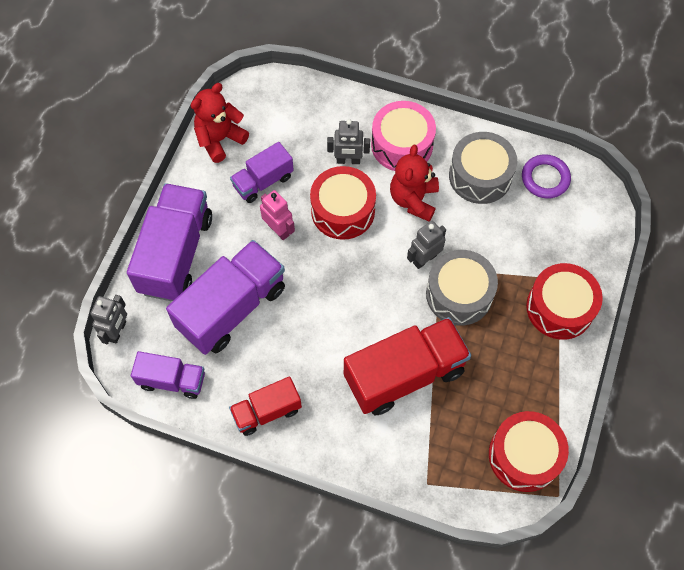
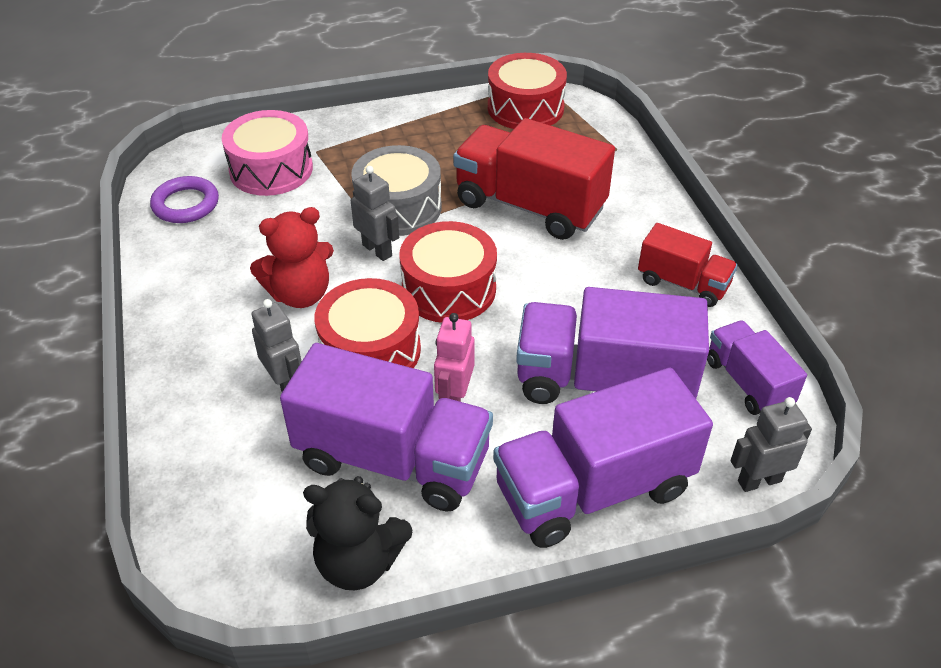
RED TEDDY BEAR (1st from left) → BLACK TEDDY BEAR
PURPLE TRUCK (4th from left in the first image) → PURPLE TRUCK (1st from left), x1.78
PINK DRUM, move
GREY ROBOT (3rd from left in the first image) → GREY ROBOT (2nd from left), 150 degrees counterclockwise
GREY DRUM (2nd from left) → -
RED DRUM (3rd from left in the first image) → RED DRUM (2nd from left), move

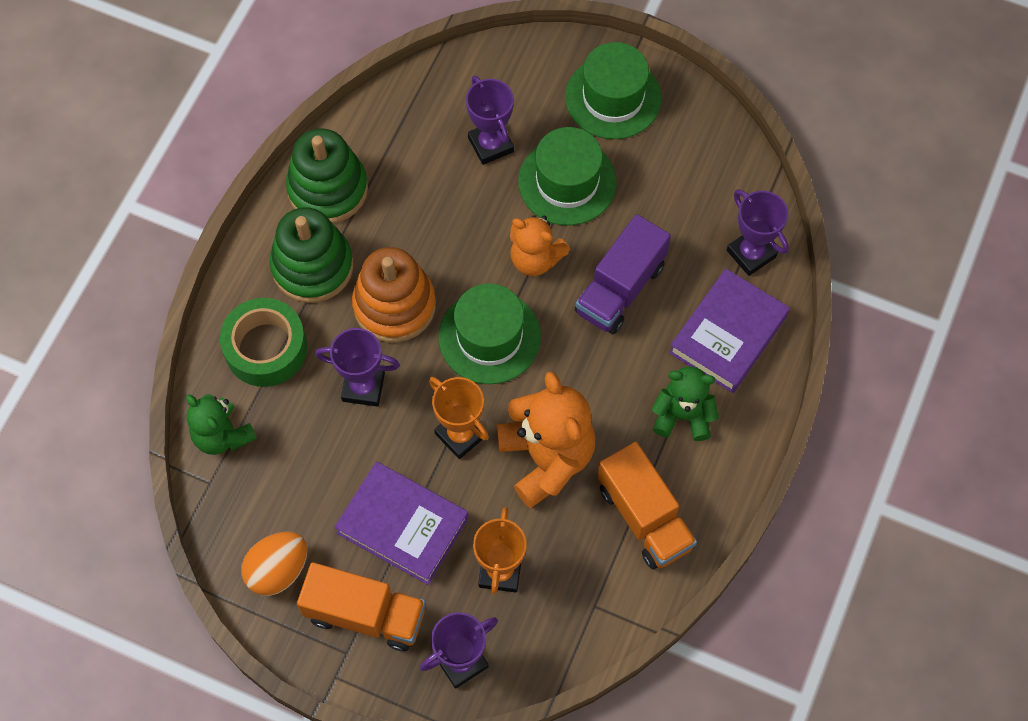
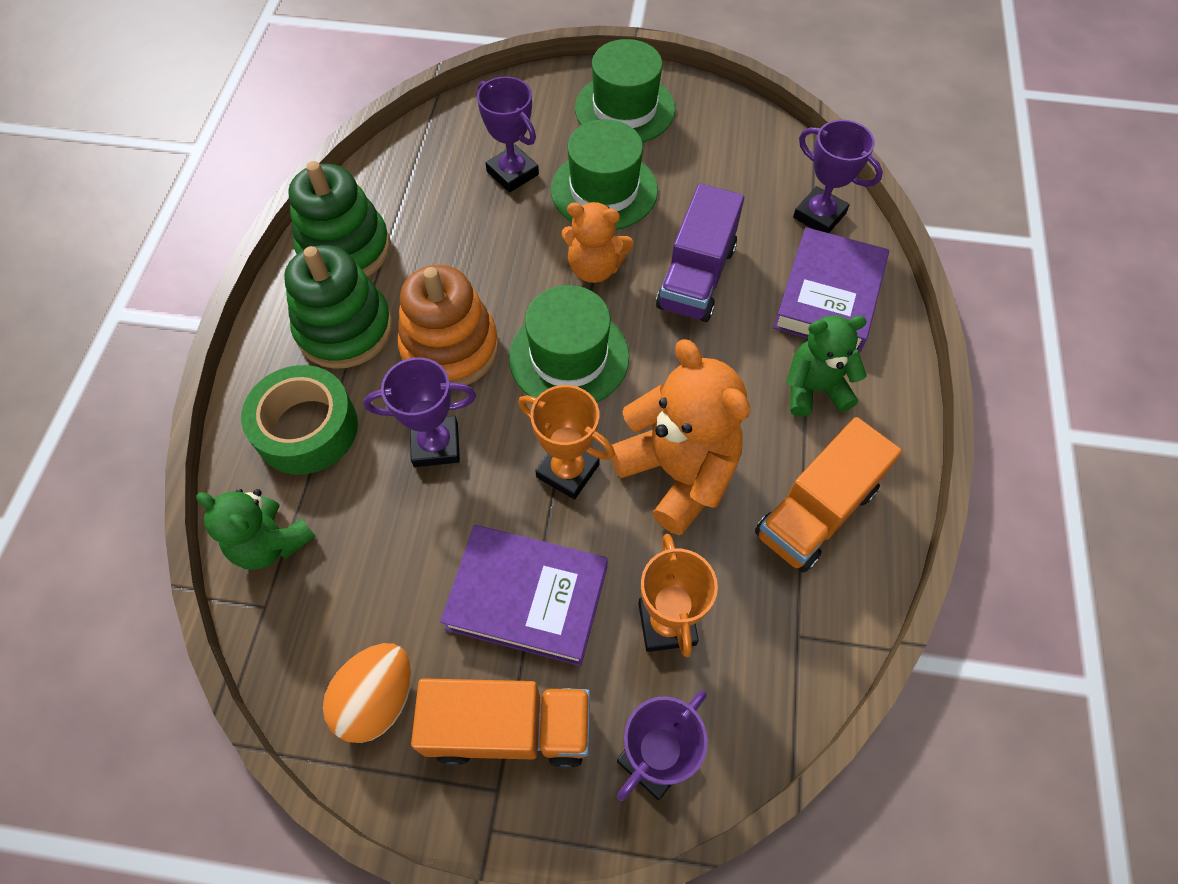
ORANGE TRUCK (2nd from left), 90 degrees clockwise

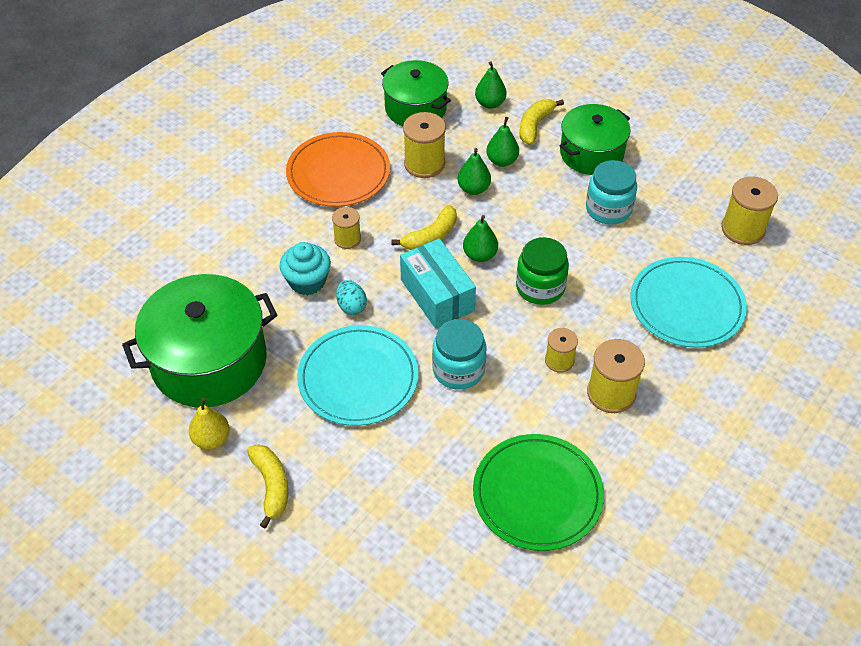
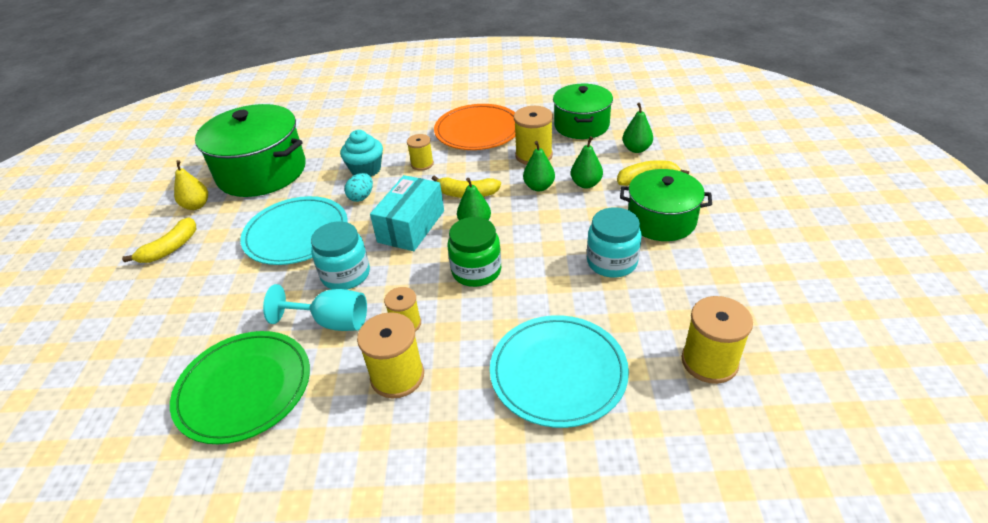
- → TURQUOISE GOBLET

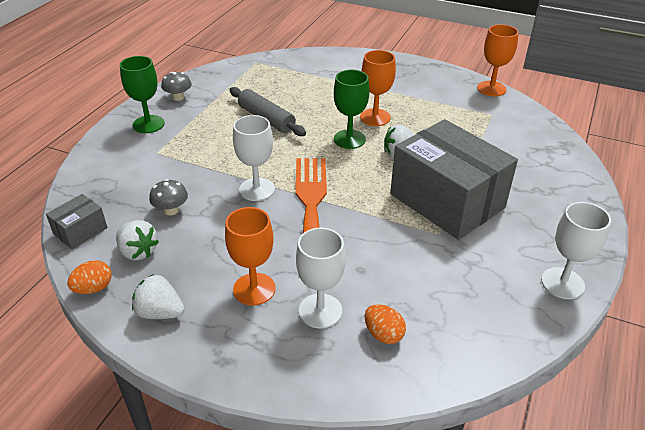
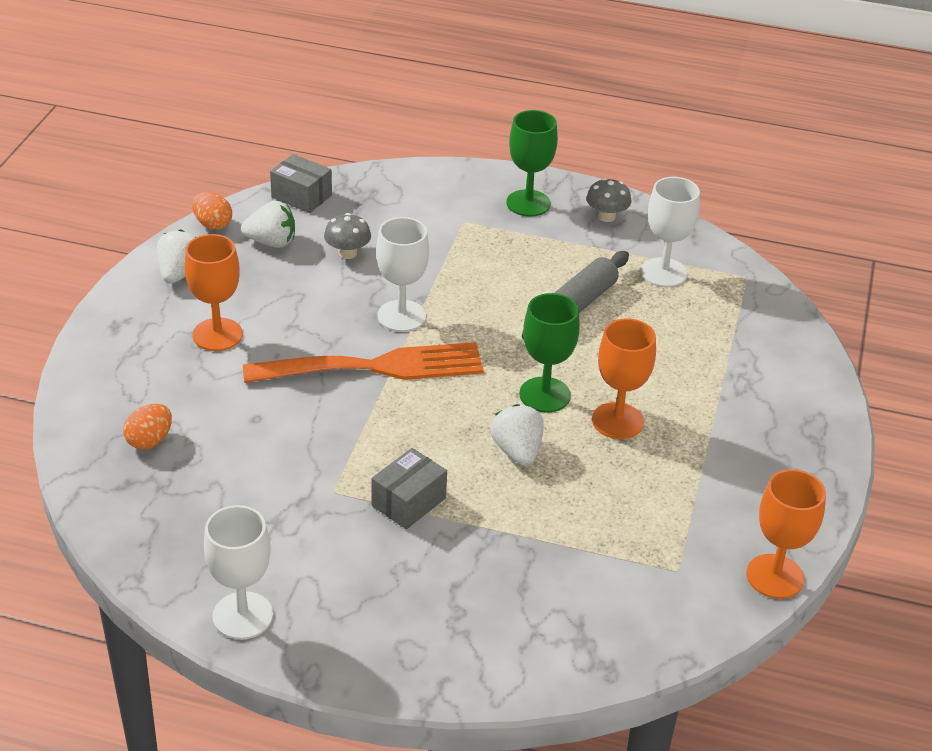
WHITE STRAWBERRY (1st from left in the first image) → WHITE STRAWBERRY (2nd from left), 120 degrees counterclockwise
WHITE GOBLET (2nd from left in the first image) → WHITE GOBLET (3rd from left), move
GREY BOX (2nd from left), x0.43

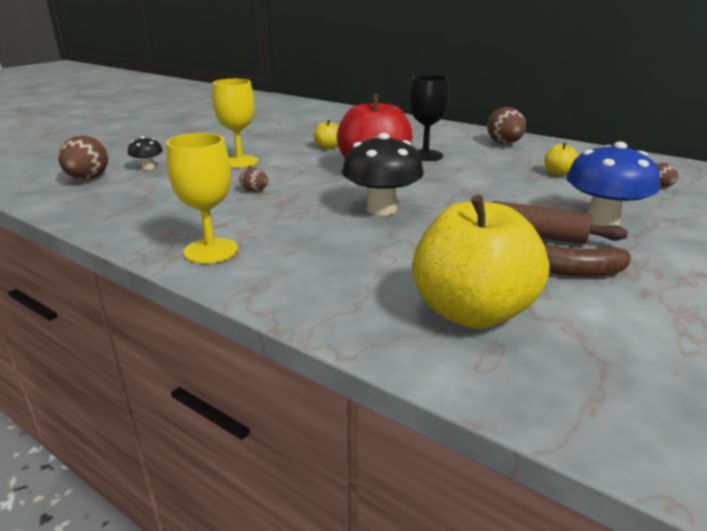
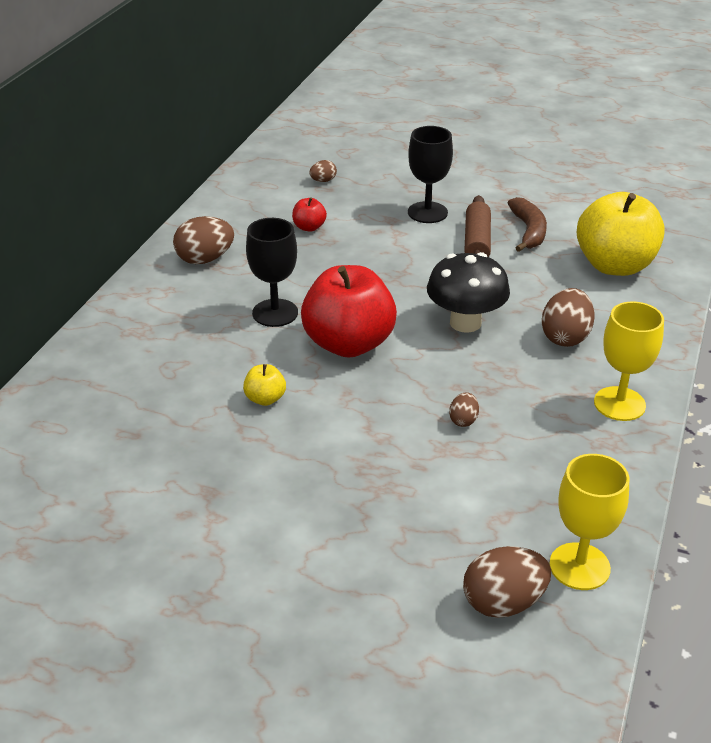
BLACK MUSHROOM (1st from left) → -
YELLOW GOBLET (2nd from left in the first image) → YELLOW GOBLET (1st from left), move
YELLOW APPLE (3rd from left) → RED APPLE (1st from left)
BLUE MUSHROOM → BLACK GOBLET (2nd from left)
- → BROWN EGG (5th from left)

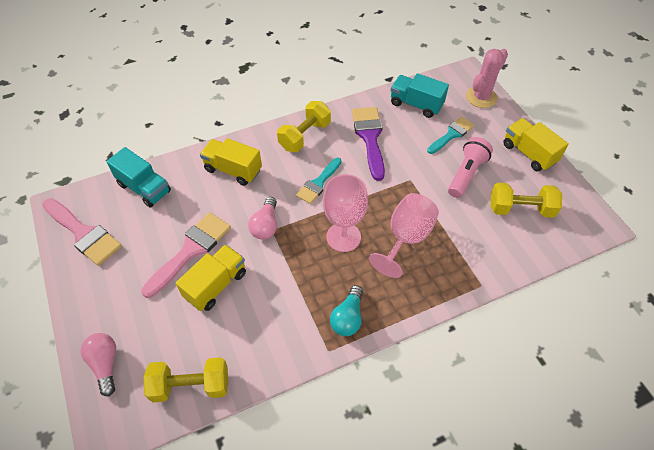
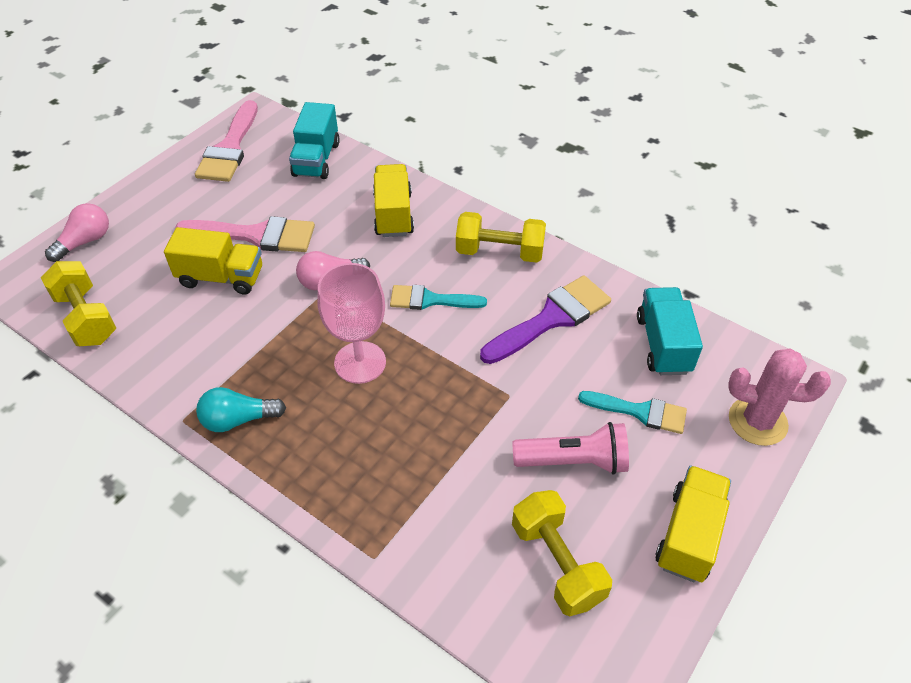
PINK GOBLET (2nd from left) → -

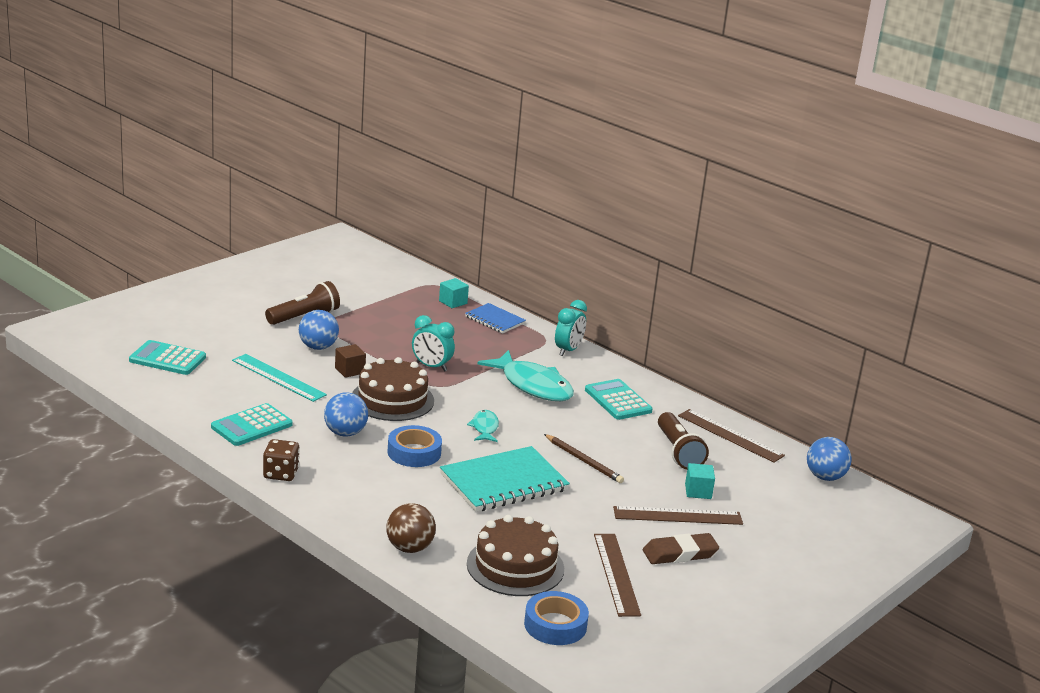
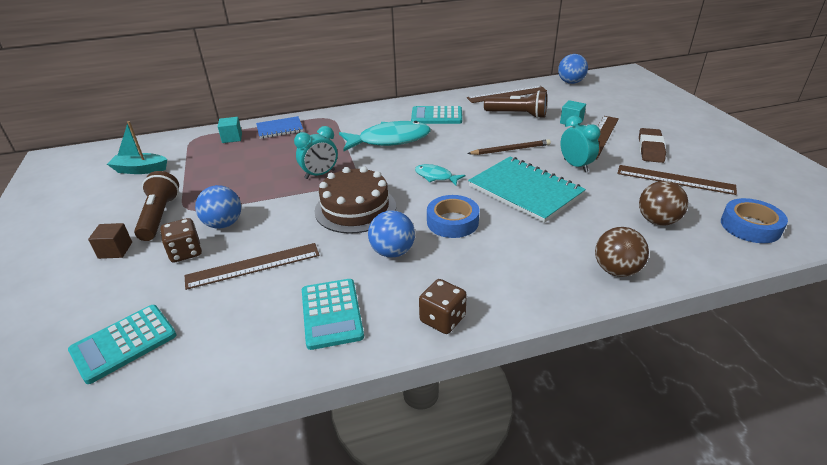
TURQUOISE RULER → BROWN RULER (1st from left)
BROWN CUBE, move
TURQUOISE NOTEBOOK, 45 degrees counterclockwise
BROWN CAKE (2nd from left) → BROWN BALL (2nd from left)
TURQUOISE CLOCK (2nd from left), move
- → TURQUOISE BOAT
- → BROWN DICE (1st from left)

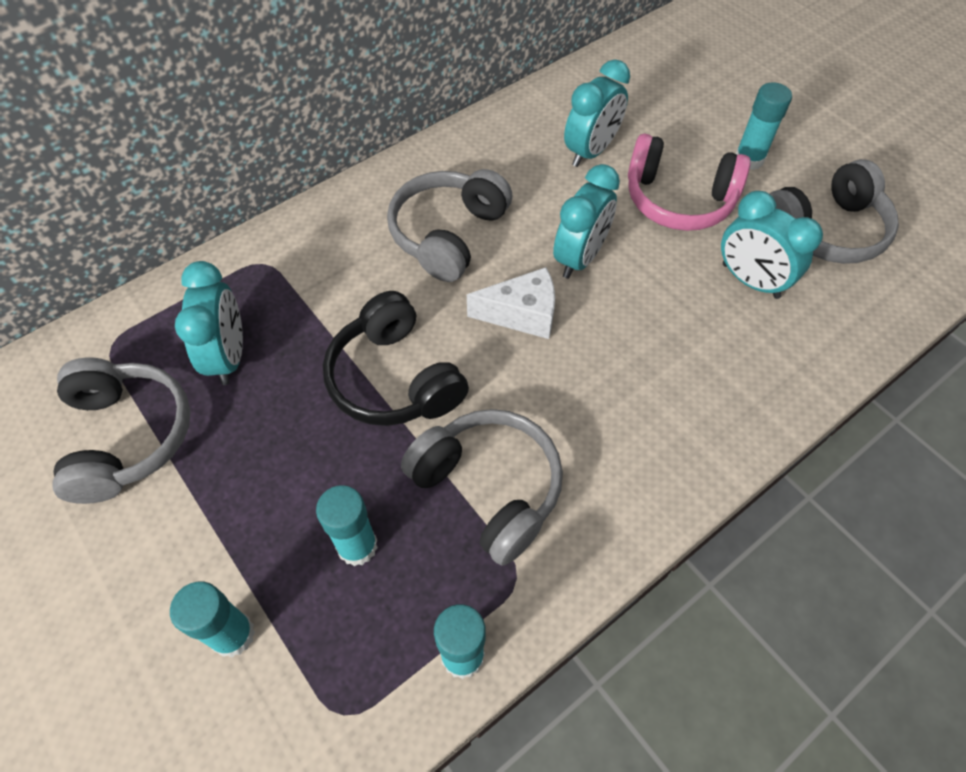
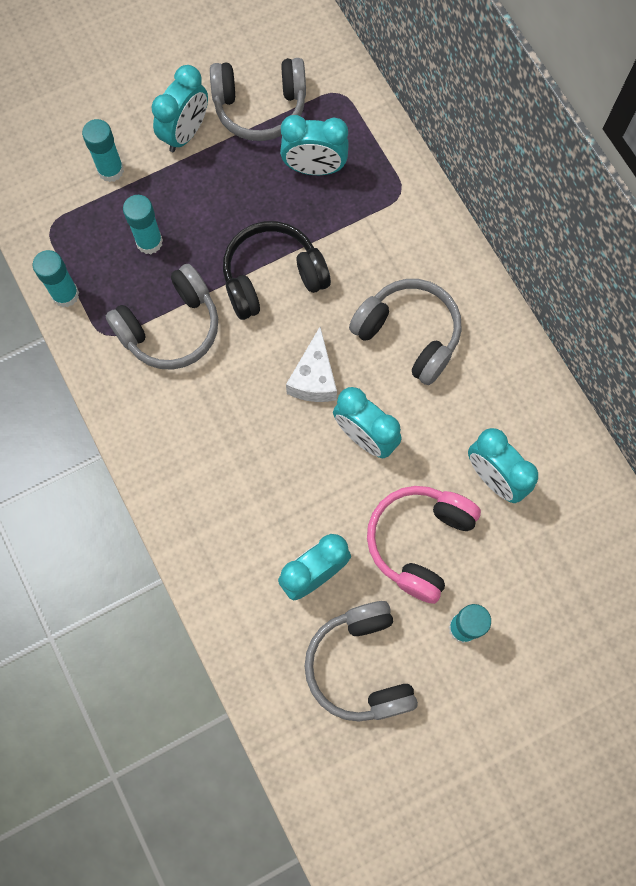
- → TURQUOISE CLOCK (1st from left)

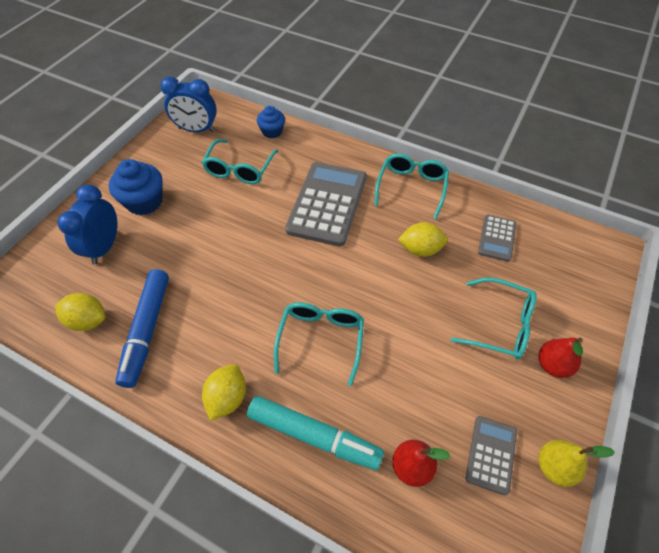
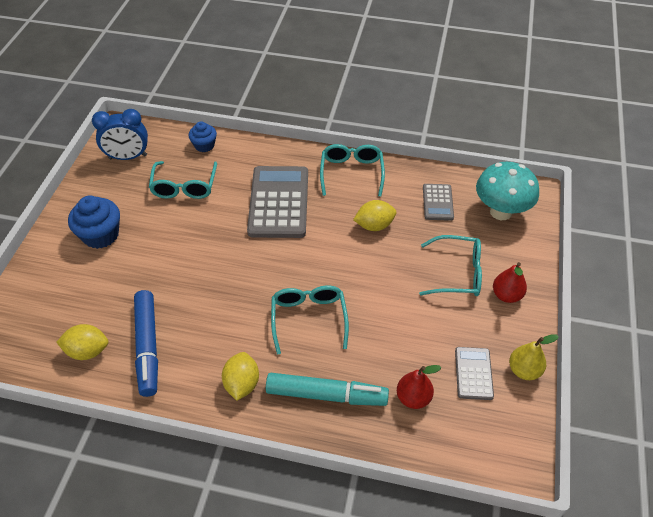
BLUE CLOCK (1st from left) → -
- → TURQUOISE MUSHROOM

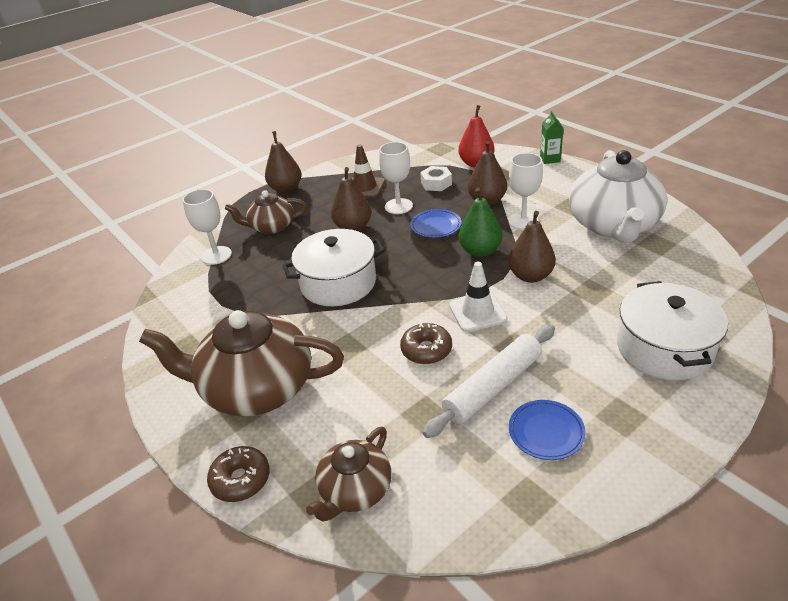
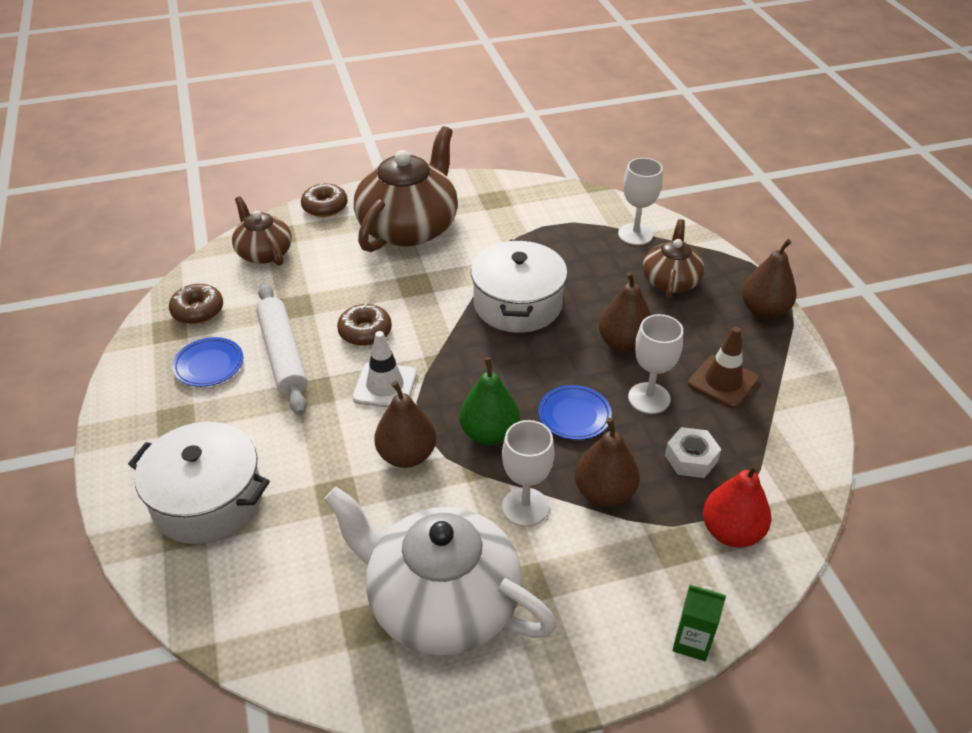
- → BROWN DONUT (1st from left)

